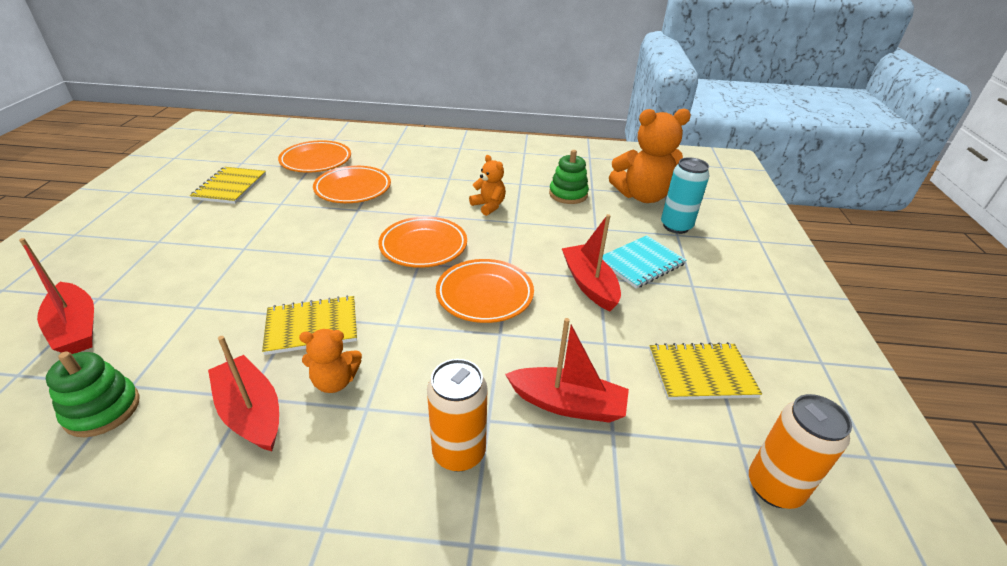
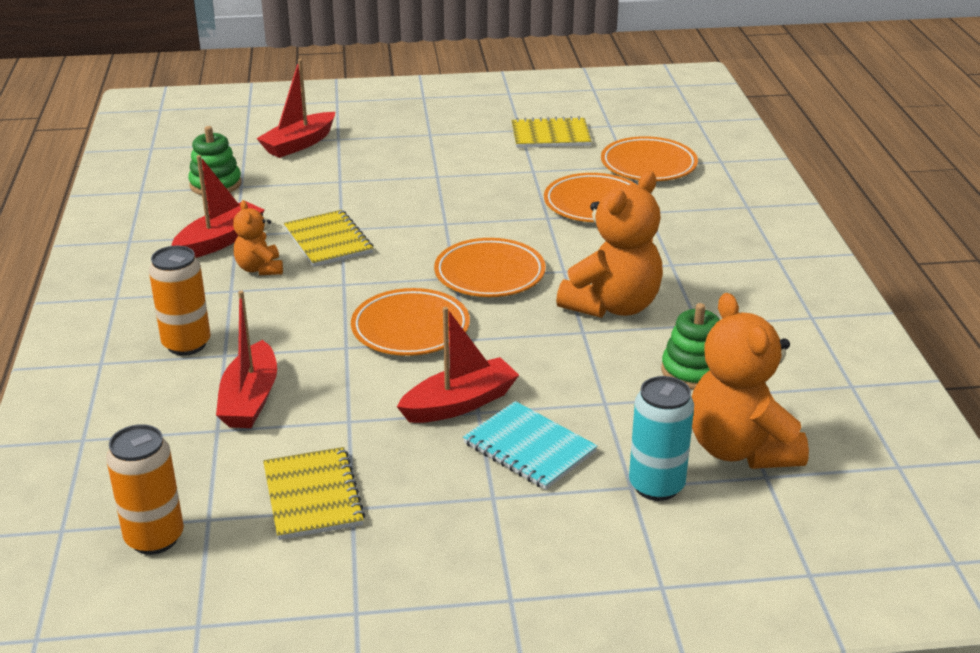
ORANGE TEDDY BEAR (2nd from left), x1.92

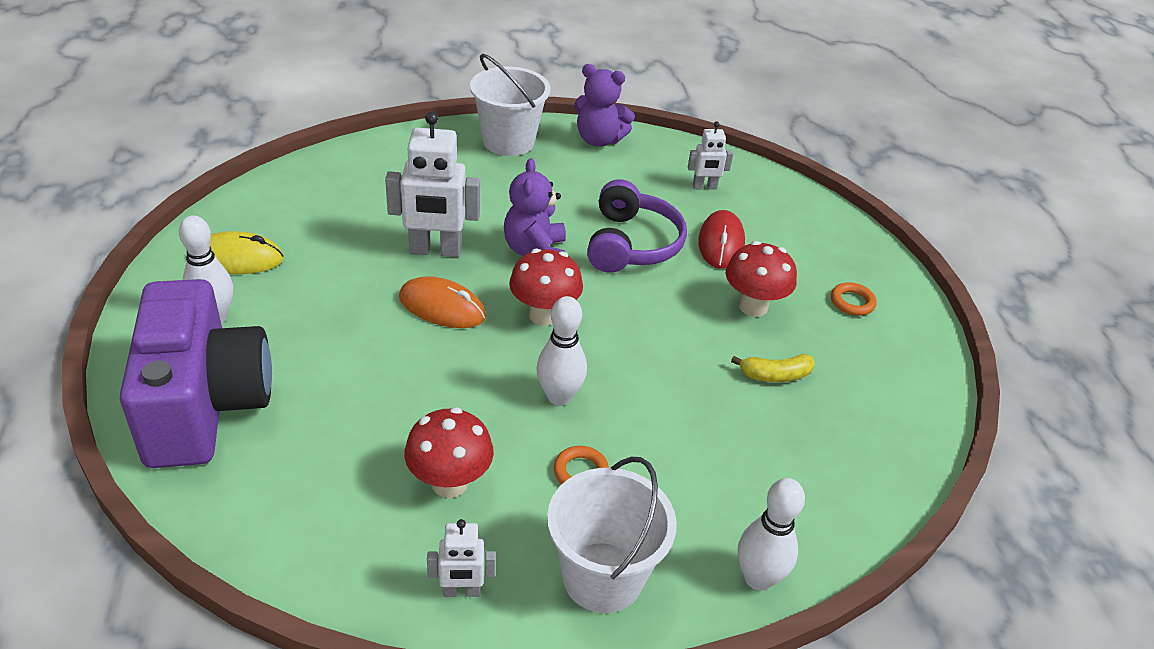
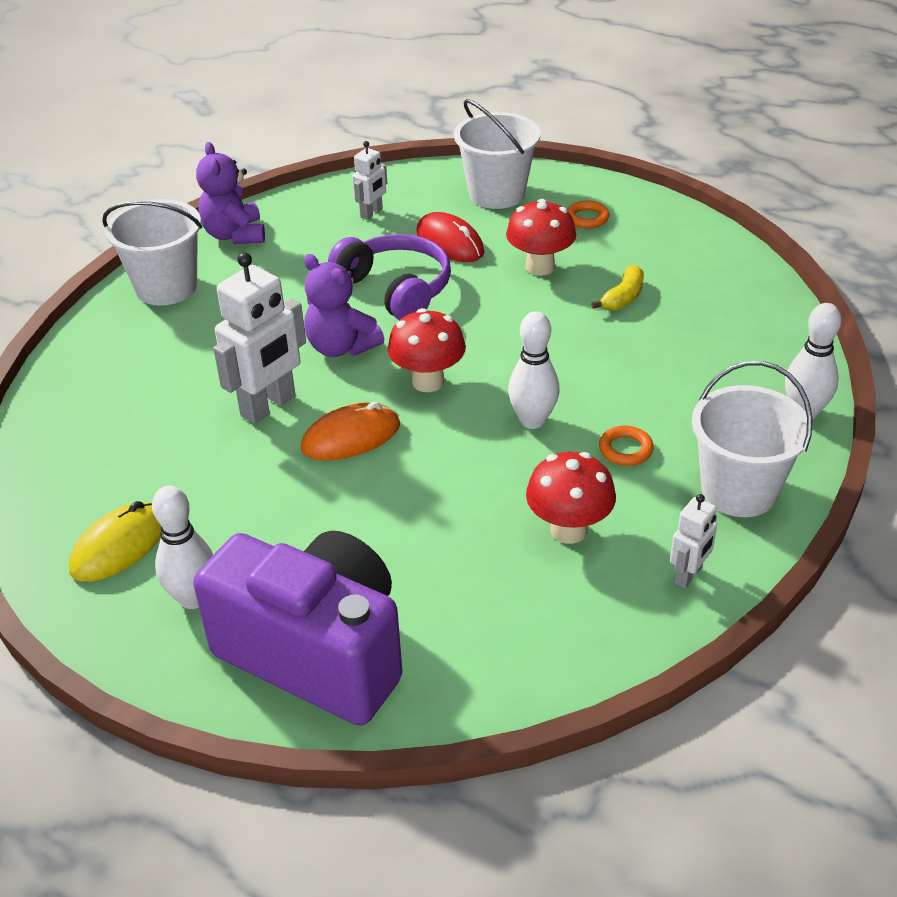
PURPLE TEDDY BEAR (2nd from left in the first image) → PURPLE TEDDY BEAR (1st from left), 105 degrees clockwise
- → WHITE BUCKET (2nd from left)

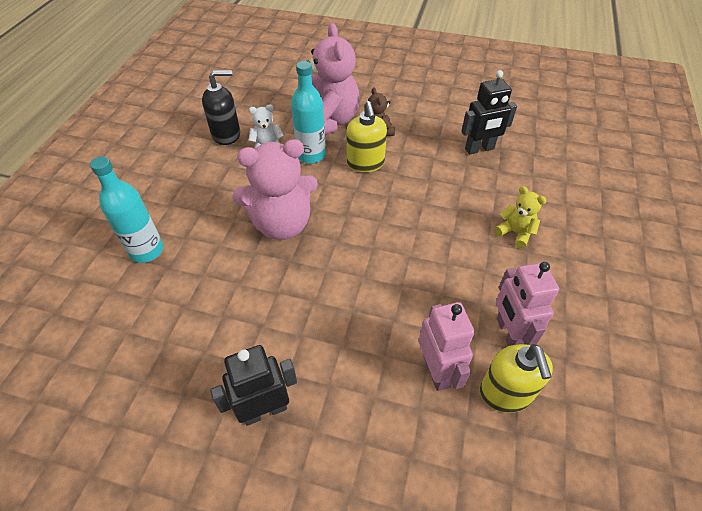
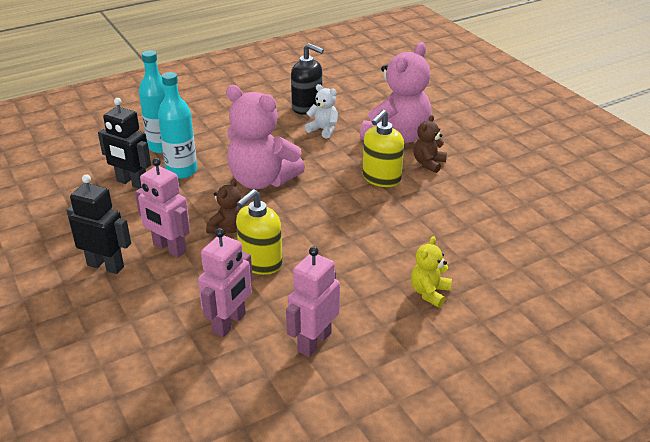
TURQUOISE BOTTLE (2nd from left), move
BLACK ROBOT (2nd from left), move
YELLOW SOAP DISPENSER (2nd from left in the first image) → YELLOW SOAP DISPENSER (1st from left), move
YELLOW TEDDY BEAR, 150 degrees counterclockwise
- → PINK ROBOT (1st from left)
- → BROWN TEDDY BEAR (1st from left)

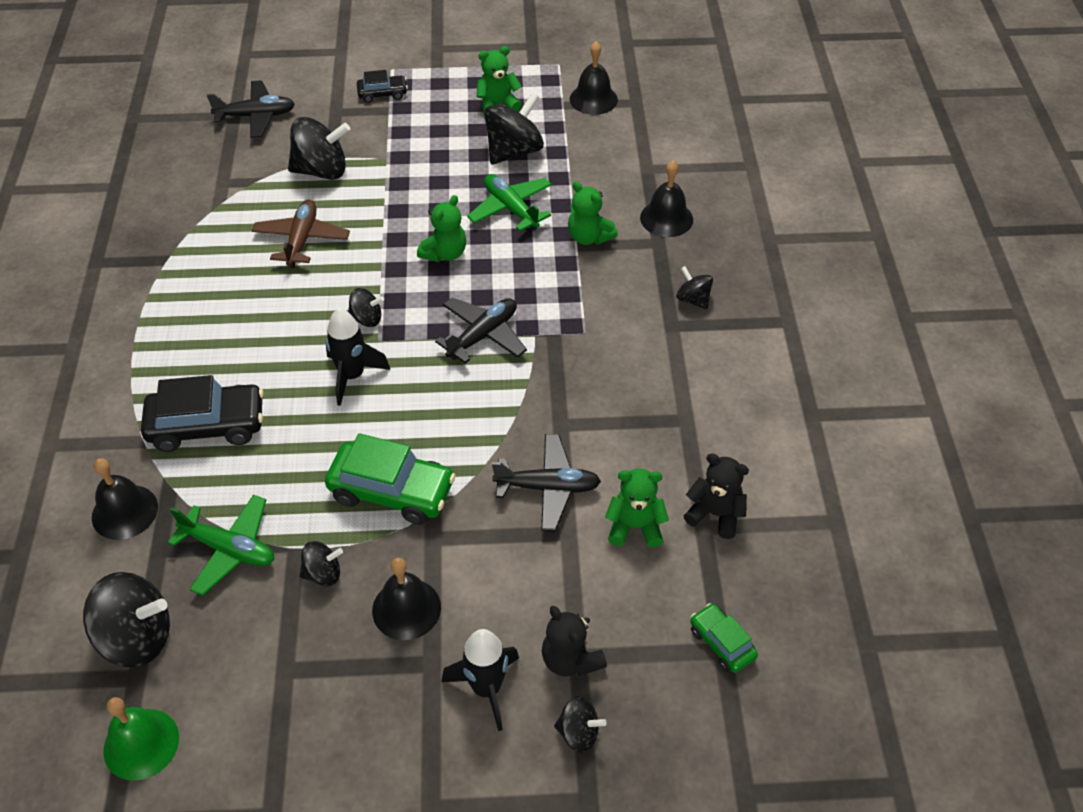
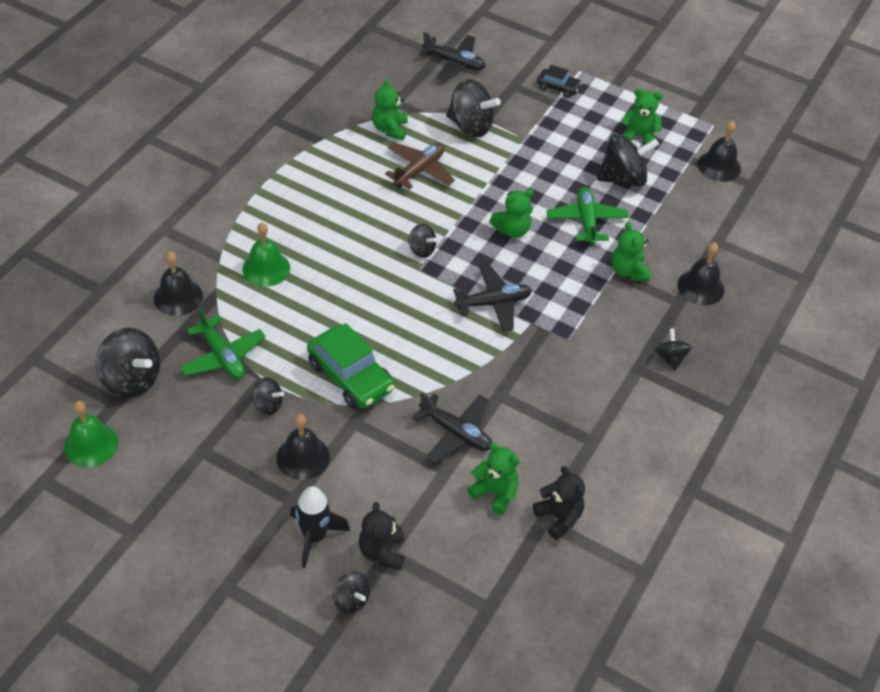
BLACK CAR (1st from left) → GREEN BELL (2nd from left)
BLACK ROCKET (1st from left) → -
GREEN CAR (2nd from left) → -
- → GREEN TEDDY BEAR (1st from left)

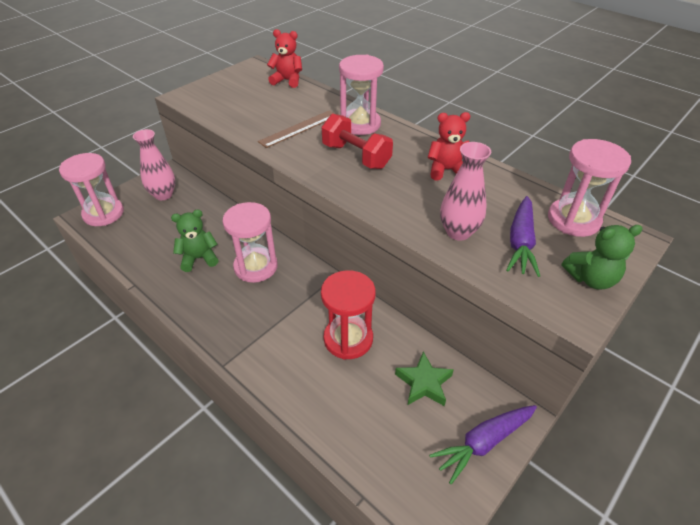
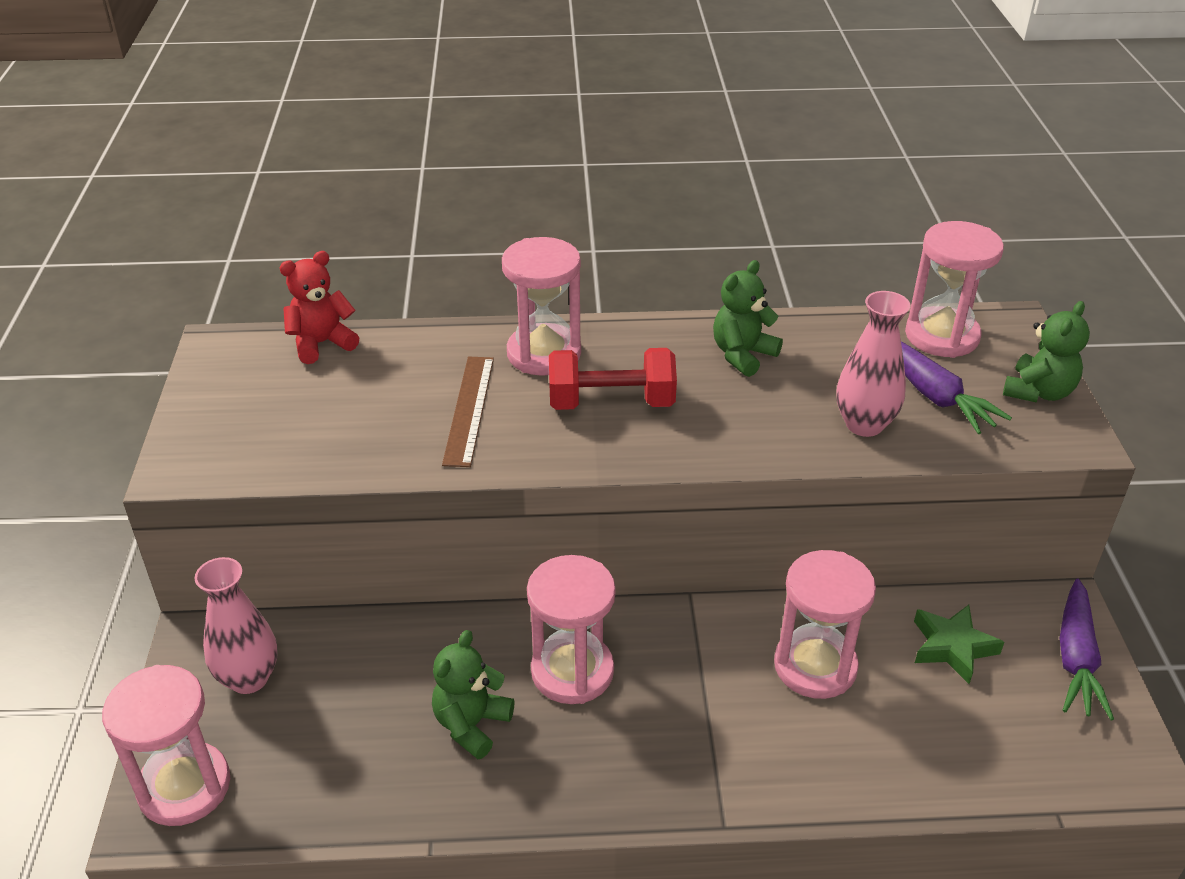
RED HOURGLASS → PINK HOURGLASS (4th from left)
RED TEDDY BEAR (2nd from left) → GREEN TEDDY BEAR (2nd from left)

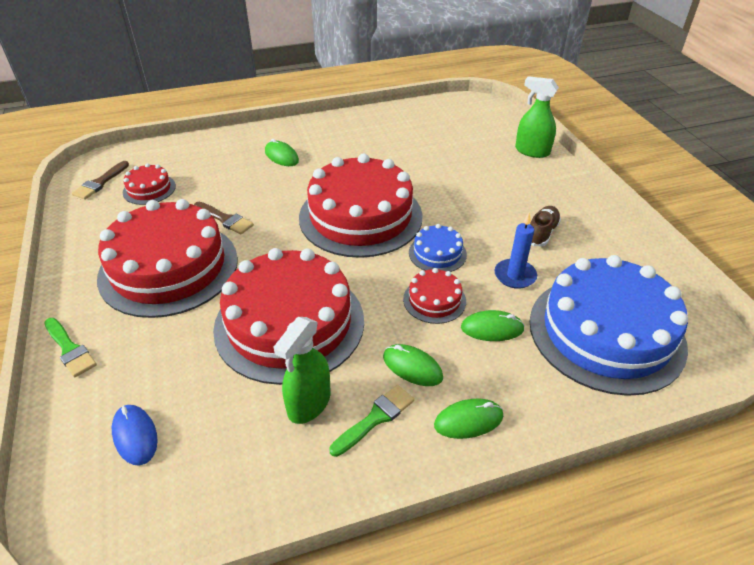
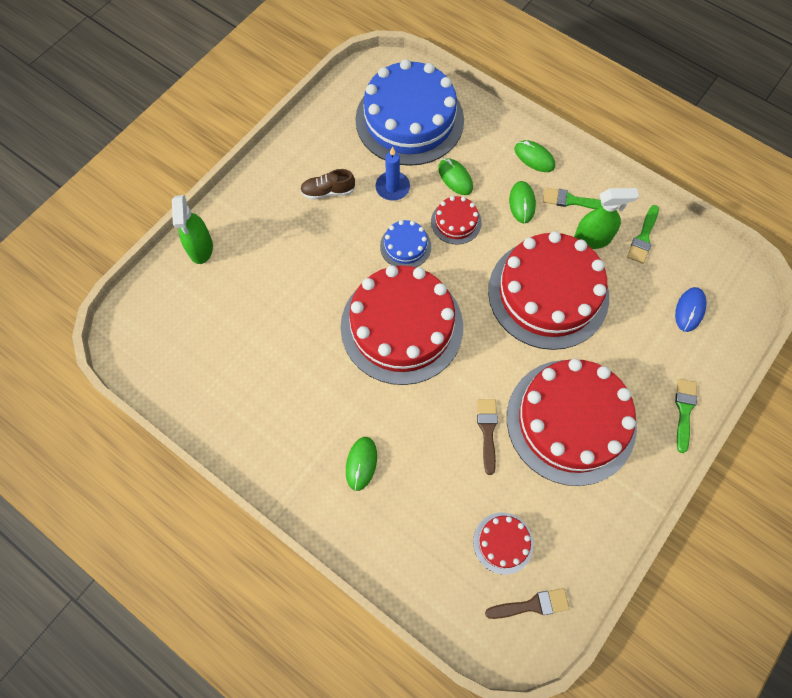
- → GREEN BRUSH (2nd from left)

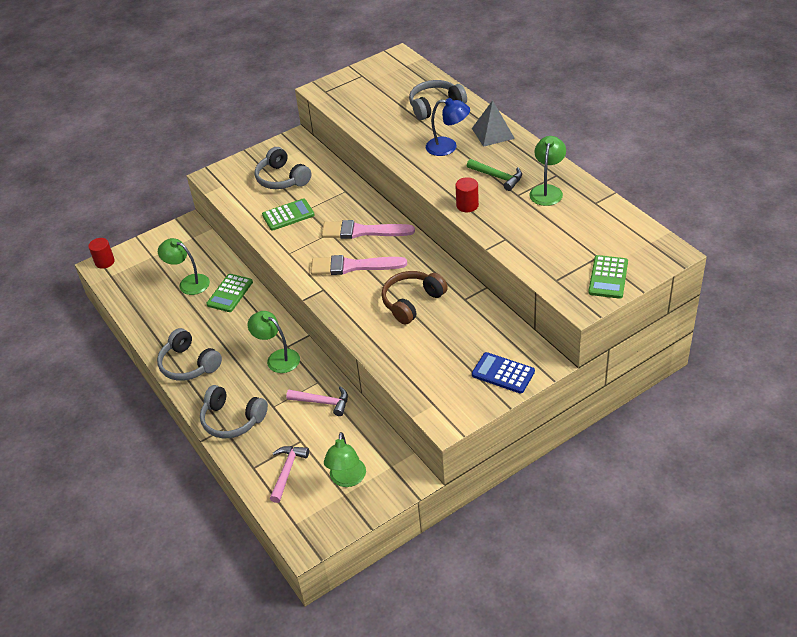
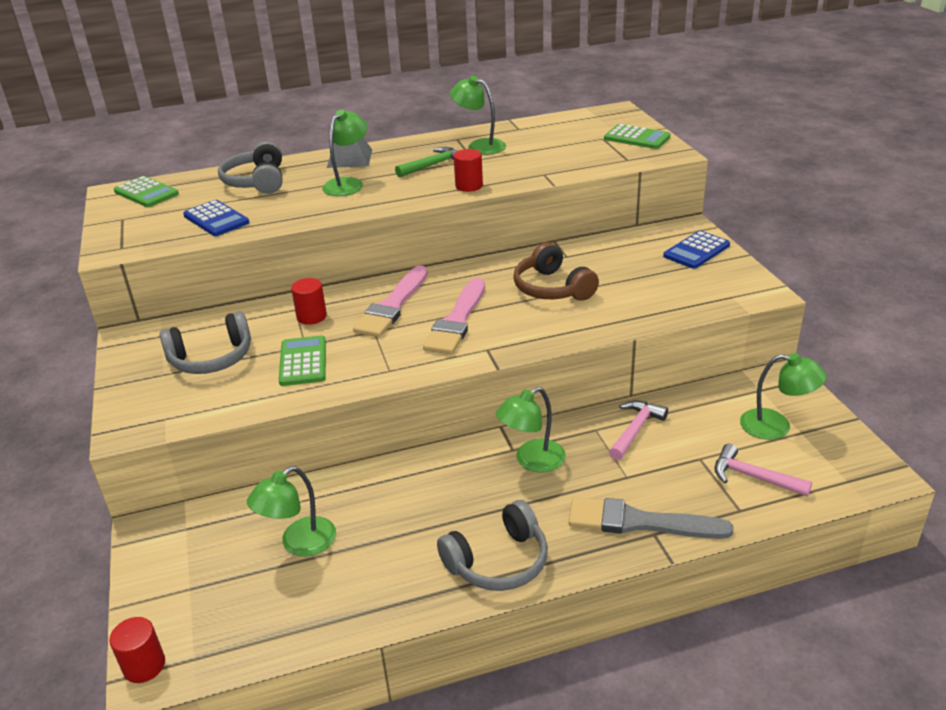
GREY HEADPHONES (2nd from left) → GREY BRUSH
GREEN CALCULATOR (1st from left), move
BLUE LAMP → GREEN LAMP (2nd from left)
- → BLUE CALCULATOR (1st from left)
- → RED CYLINDER (2nd from left)

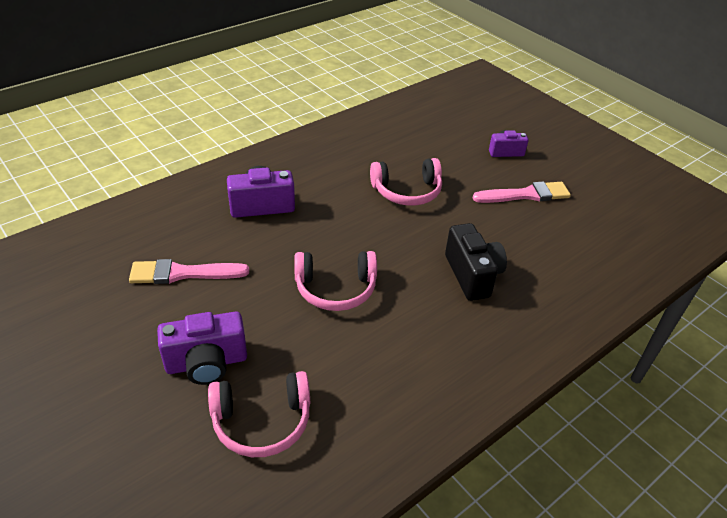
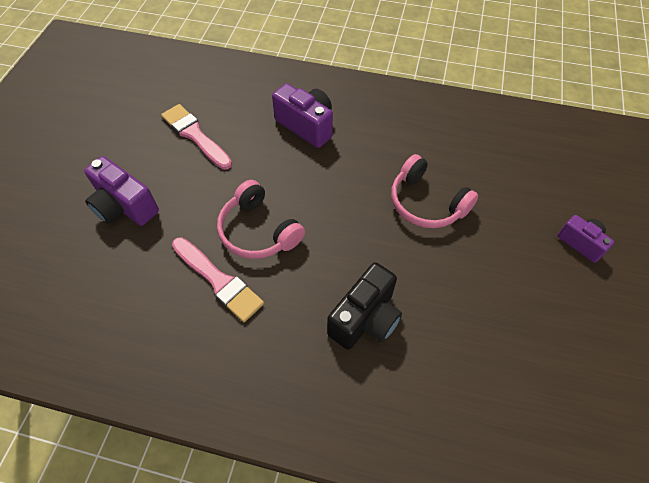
PINK HEADPHONES (1st from left) → -
PINK BRUSH (2nd from left), move

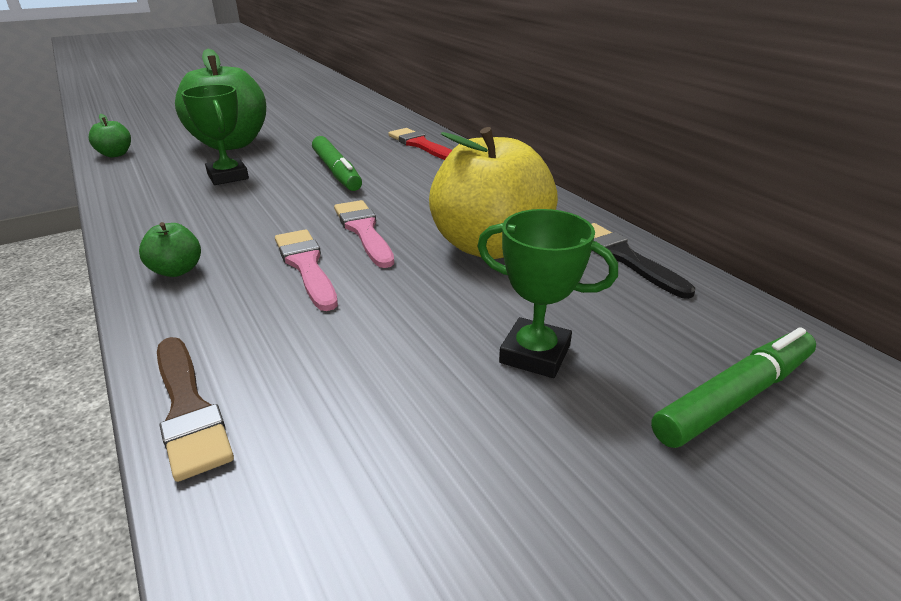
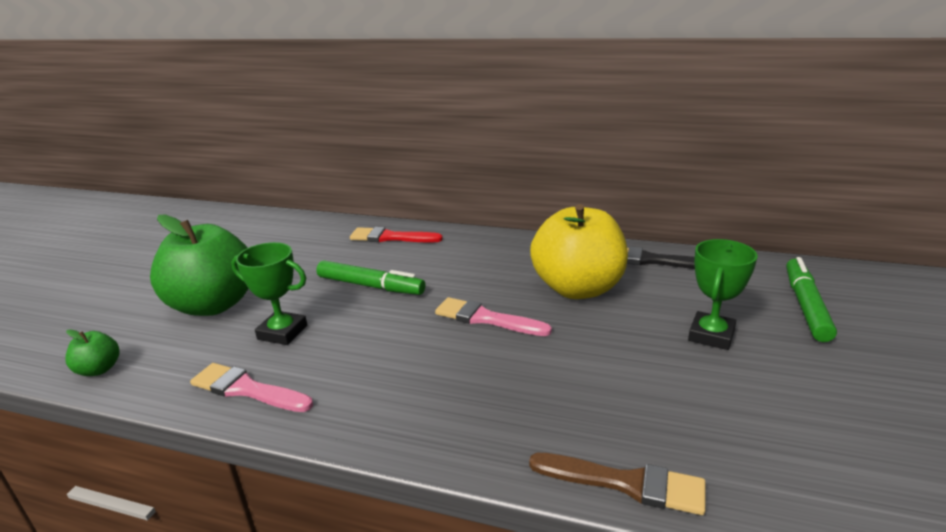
GREEN APPLE (2nd from left) → -
PINK BRUSH (1st from left), move
GREEN TROPHY (2nd from left), 45 degrees counterclockwise

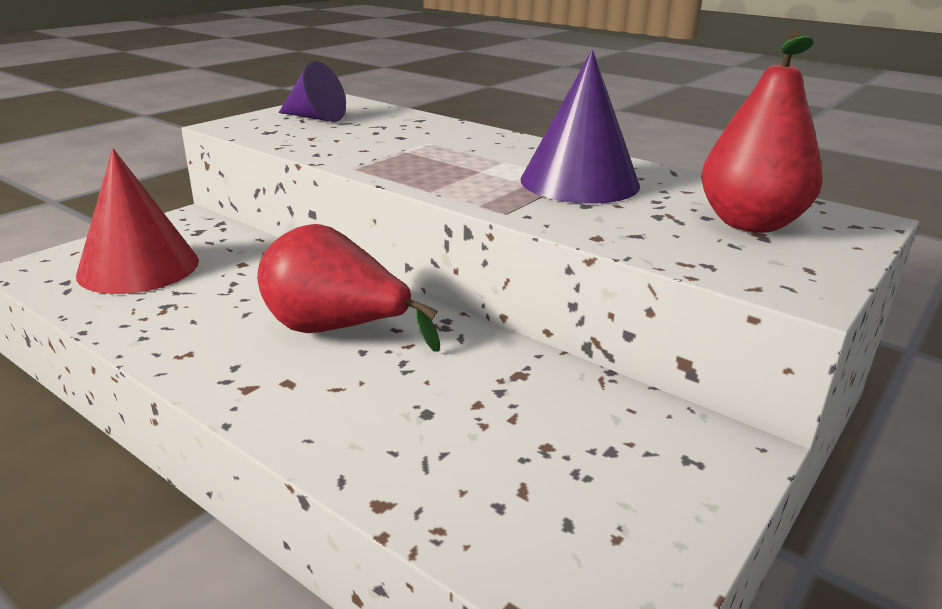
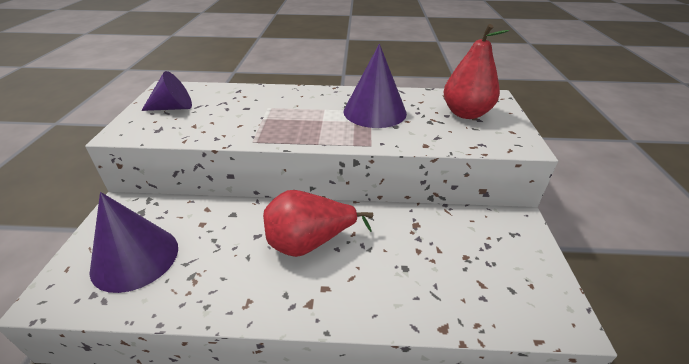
RED CONE → PURPLE CONE (1st from left)

